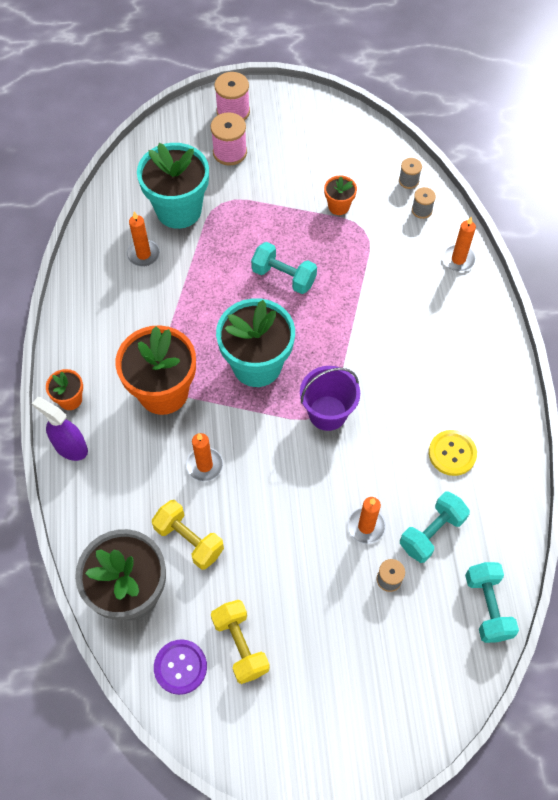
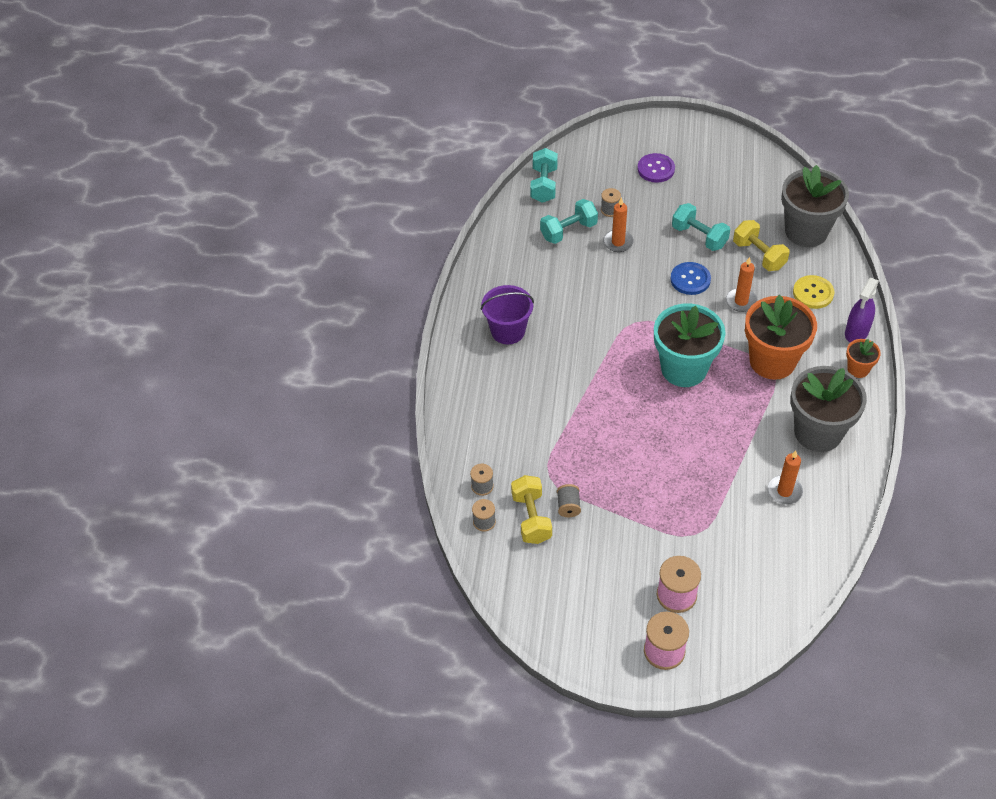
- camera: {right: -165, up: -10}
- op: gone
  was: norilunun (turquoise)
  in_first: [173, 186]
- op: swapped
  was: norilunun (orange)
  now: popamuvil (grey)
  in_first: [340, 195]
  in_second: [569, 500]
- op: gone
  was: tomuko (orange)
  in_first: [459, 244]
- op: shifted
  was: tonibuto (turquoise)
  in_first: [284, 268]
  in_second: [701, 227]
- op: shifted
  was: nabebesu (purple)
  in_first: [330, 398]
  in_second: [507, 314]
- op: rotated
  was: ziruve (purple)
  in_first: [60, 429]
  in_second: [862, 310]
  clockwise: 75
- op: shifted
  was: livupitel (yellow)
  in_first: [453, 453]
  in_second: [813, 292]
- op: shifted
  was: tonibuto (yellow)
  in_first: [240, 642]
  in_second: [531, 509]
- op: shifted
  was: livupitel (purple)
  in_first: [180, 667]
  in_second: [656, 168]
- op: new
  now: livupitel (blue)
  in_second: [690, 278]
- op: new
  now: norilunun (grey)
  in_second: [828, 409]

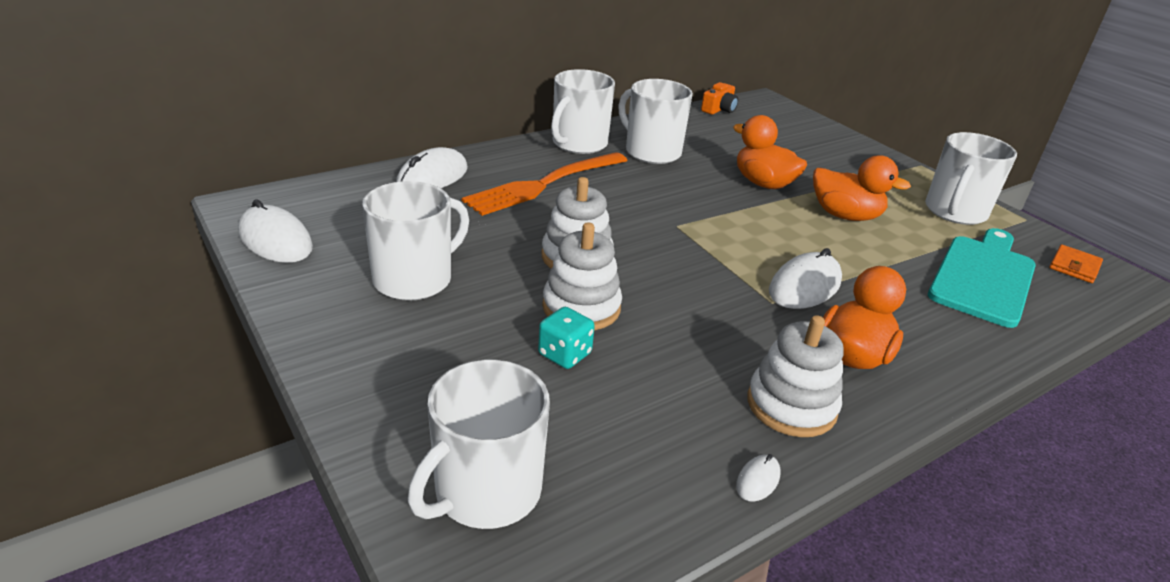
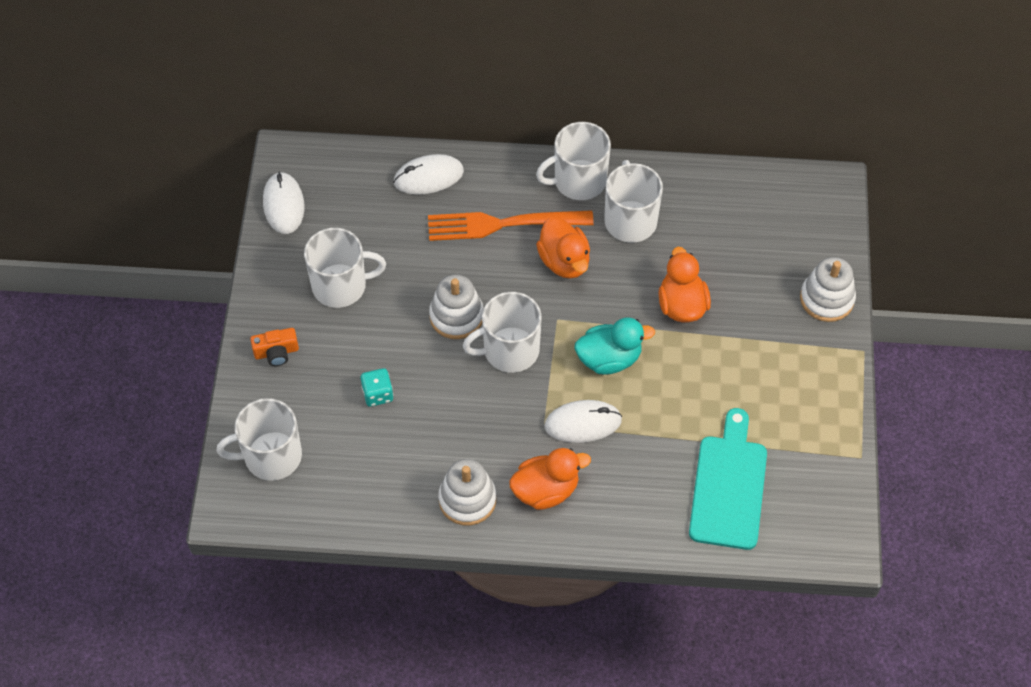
- camera: {right: 40, up: 25}
- op: shifted
  was: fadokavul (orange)
  in_first: [719, 98]
  in_second: [274, 347]
- op: shifted
  was: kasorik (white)
  in_first: [971, 178]
  in_second: [502, 332]
- op: shifted
  was: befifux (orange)
  in_first: [862, 188]
  in_second: [563, 247]
- op: shifted
  was: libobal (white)
  in_first: [582, 276]
  in_second: [828, 289]
- op: rotated
  was: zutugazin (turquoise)
  in_first: [982, 278]
  in_second: [728, 479]
  clockwise: -60
- op: gone
  was: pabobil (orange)
  in_first: [1076, 263]
- op: gone
  was: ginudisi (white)
  in_first: [758, 478]
- op: new
  now: befifux (turquoise)
  in_second: [614, 346]

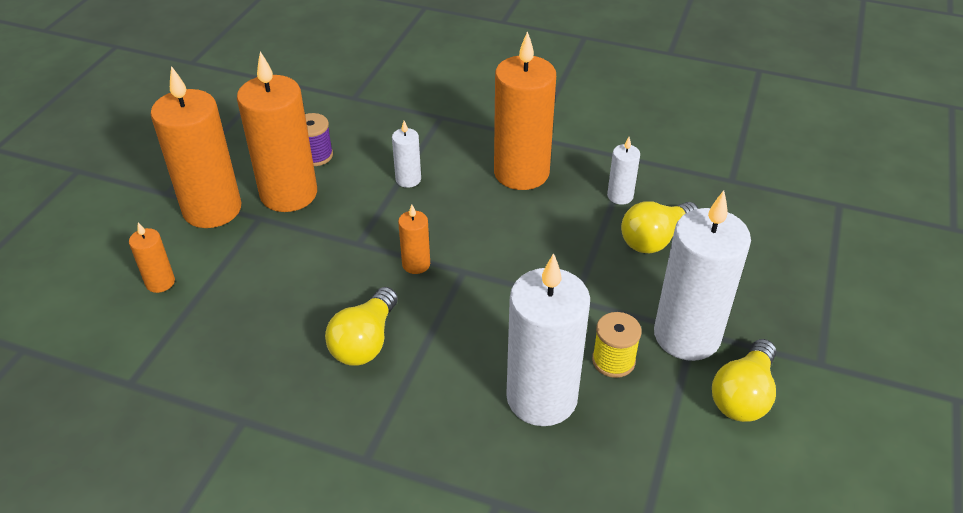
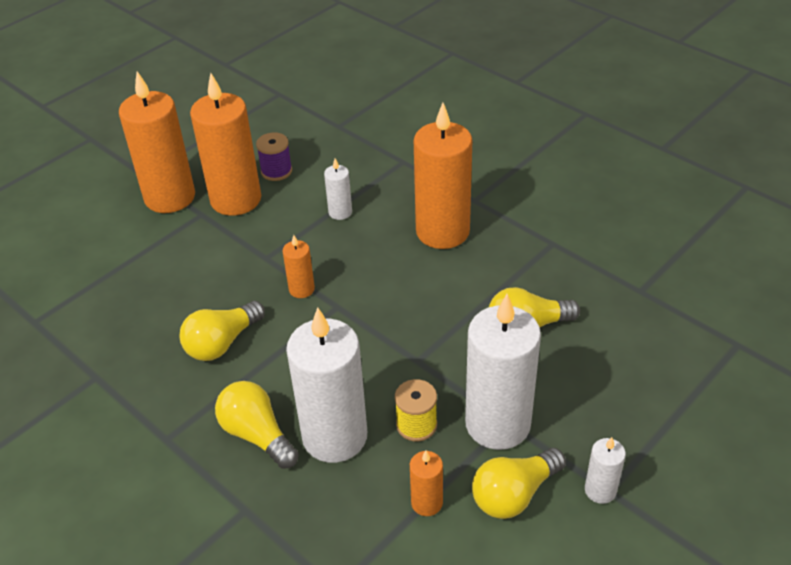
- camera: {right: 25, up: 0}
- op: shifted
  was: tomuko (white)
  in_first: [623, 171]
  in_second: [605, 470]
- op: shifted
  was: tomuko (orange)
  in_first: [152, 257]
  in_second: [426, 483]
- op: new
  now: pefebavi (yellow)
  in_second: [257, 425]

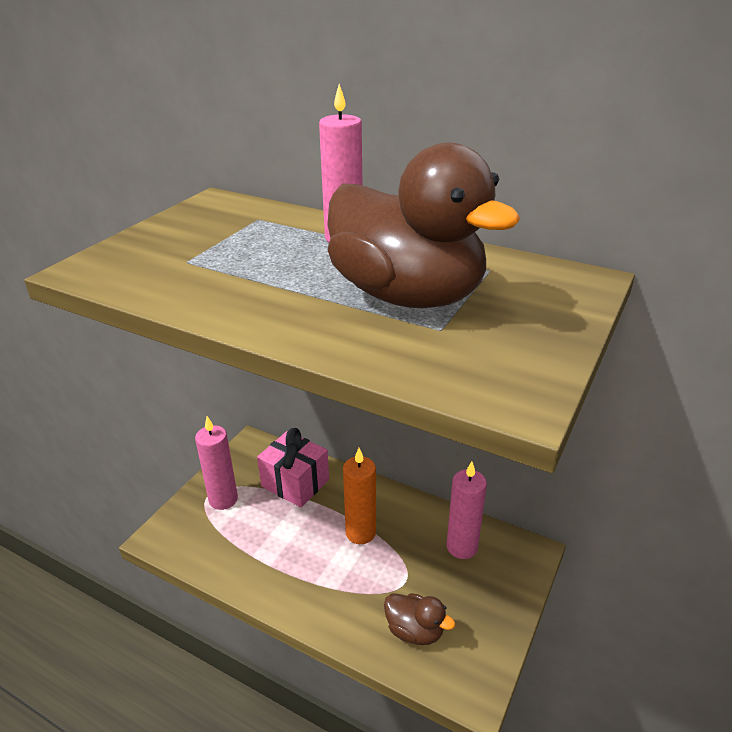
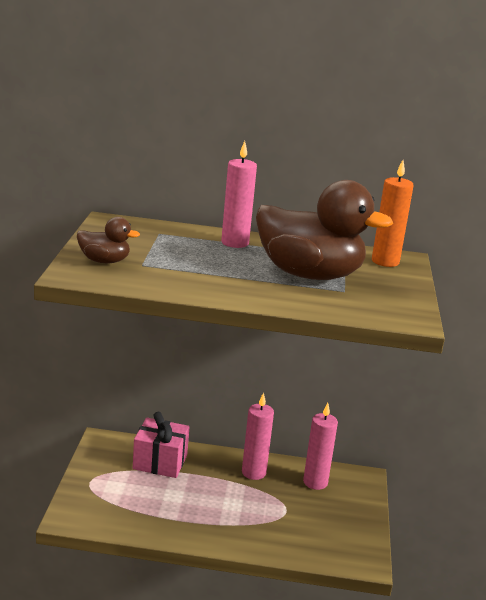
- camera: {right: -25, up: -10}
- op: shifted
  was: tomuko (pink)
  in_first: [216, 463]
  in_second: [258, 436]
- op: shifted
  was: tomuko (orange)
  in_first: [359, 496]
  in_second: [393, 213]
- op: shifted
  was: befifux (brown)
  in_first: [419, 619]
  in_second: [108, 240]

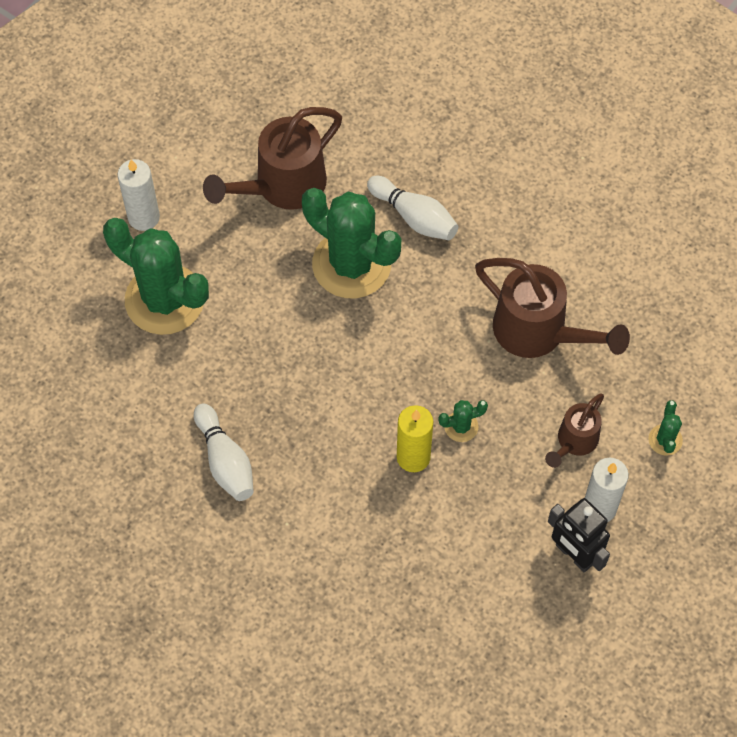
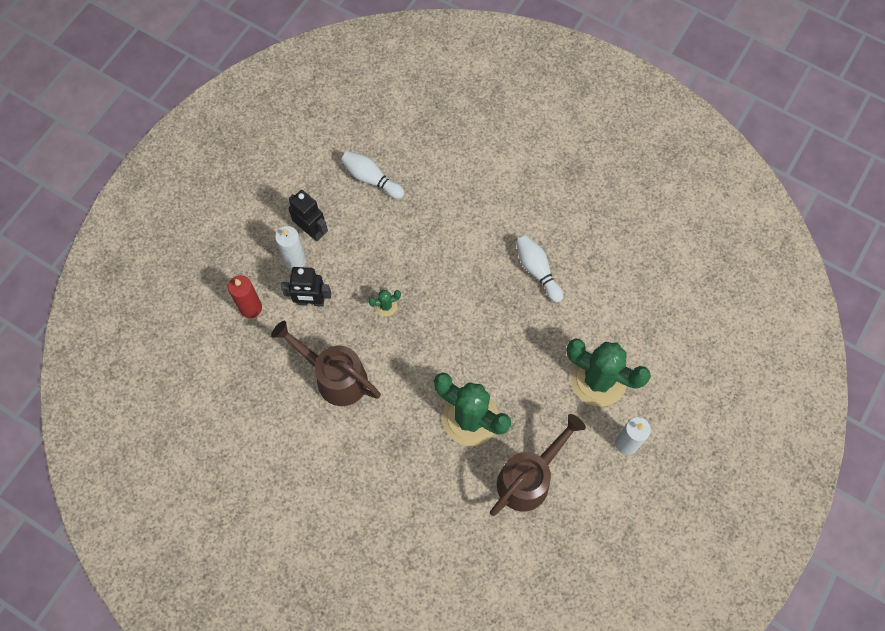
- camera: {right: 175, up: 5}
- op: shifted
  was: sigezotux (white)
  in_first: [412, 208]
  in_second: [372, 175]
- op: swapped
  was: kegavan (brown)
  now: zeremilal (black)
  in_first: [574, 430]
  in_second: [306, 287]
- op: swapped
  was: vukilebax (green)
  now: tomuko (red)
  in_first: [665, 428]
  in_second: [245, 296]
- op: gone
  was: tomuko (yellow)
  in_first: [415, 438]

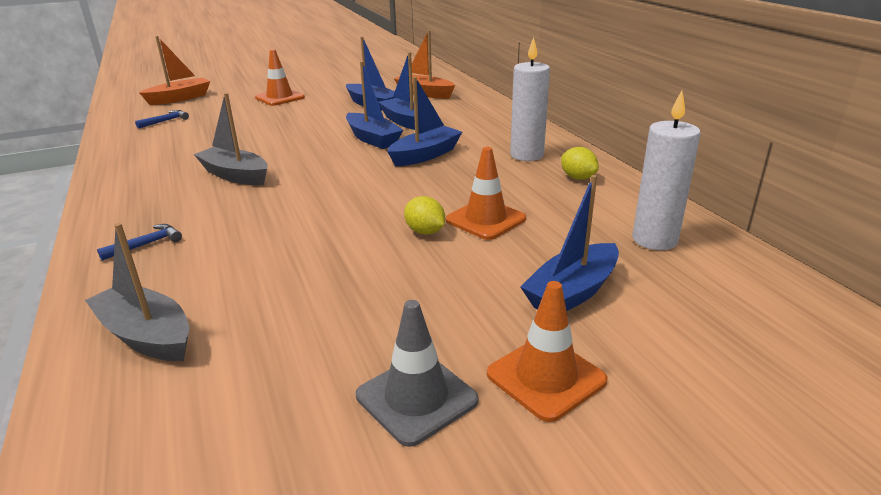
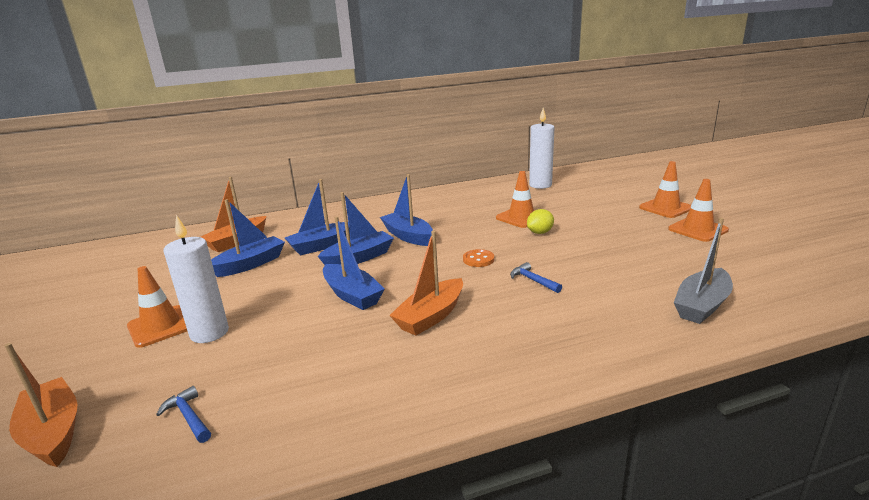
- camera: {right: -85, up: -5}
- op: shifted
  was: tomuko (white)
  in_first: [530, 99]
  in_second: [196, 279]
- op: repainted
  was: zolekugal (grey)
  now: zolekugal (orange)
  in_first: [231, 139]
  in_second: [426, 283]
- op: gone
  was: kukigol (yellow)
  in_first: [580, 163]
- op: shifted
  was: zolekugal (blue)
  in_first: [569, 243]
  in_second: [354, 263]
- op: shifted
  was: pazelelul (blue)
  in_first: [139, 242]
  in_second: [536, 277]
- op: repainted
  was: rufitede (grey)
  now: rufitede (orange)
  in_first: [417, 373]
  in_second: [698, 210]
- op: new
  now: livupitel (orange)
  in_second: [478, 258]

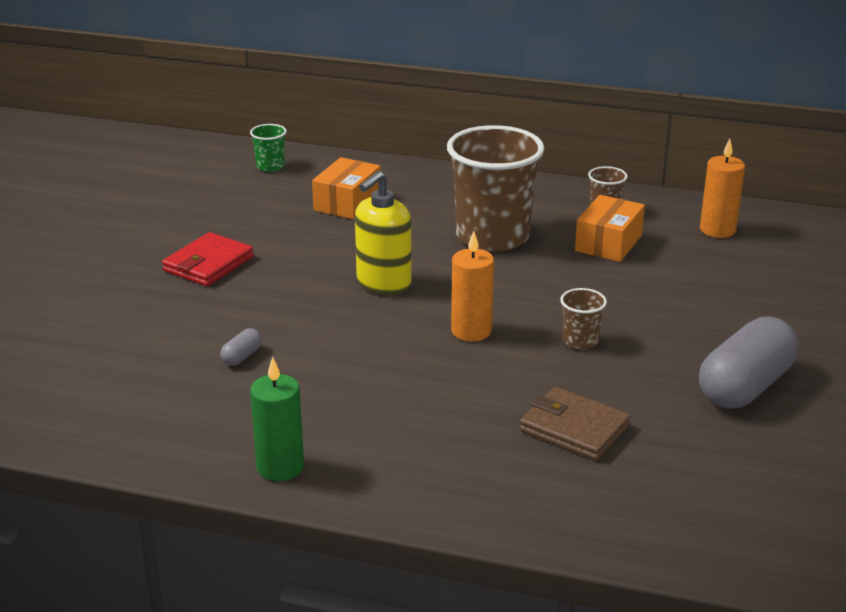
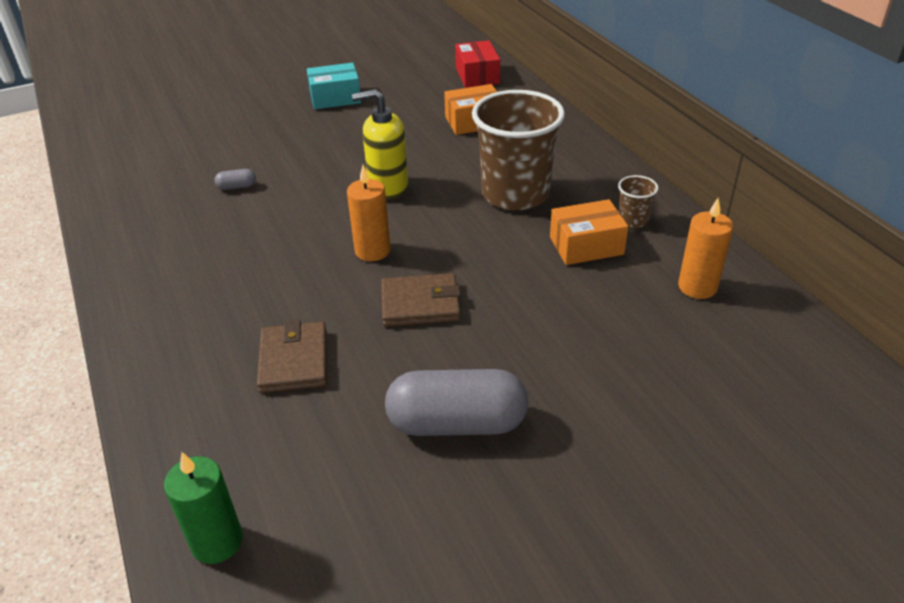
- camera: {right: 50, up: 10}
- op: swapped
  was: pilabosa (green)
  now: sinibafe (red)
  in_first: [268, 148]
  in_second: [477, 64]
- op: gone
  was: pabobil (red)
  in_first: [208, 259]
- op: swapped
  was: pilabosa (brown)
  now: pabobil (brown)
  in_first: [583, 318]
  in_second: [421, 300]
- op: shifted
  was: tomuko (green)
  in_first: [277, 419]
  in_second: [203, 508]
- op: new
  now: sinibafe (turquoise)
  in_second: [334, 86]

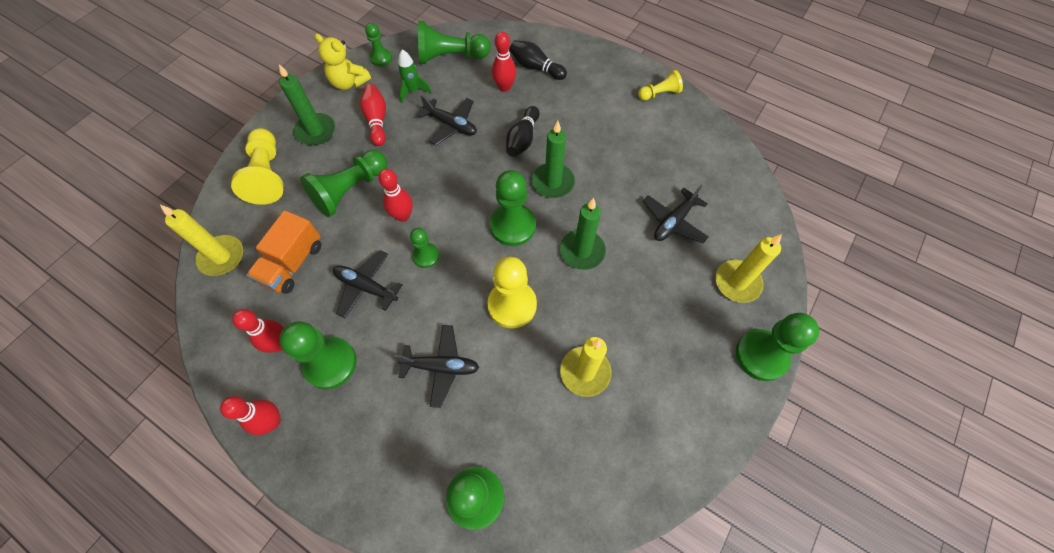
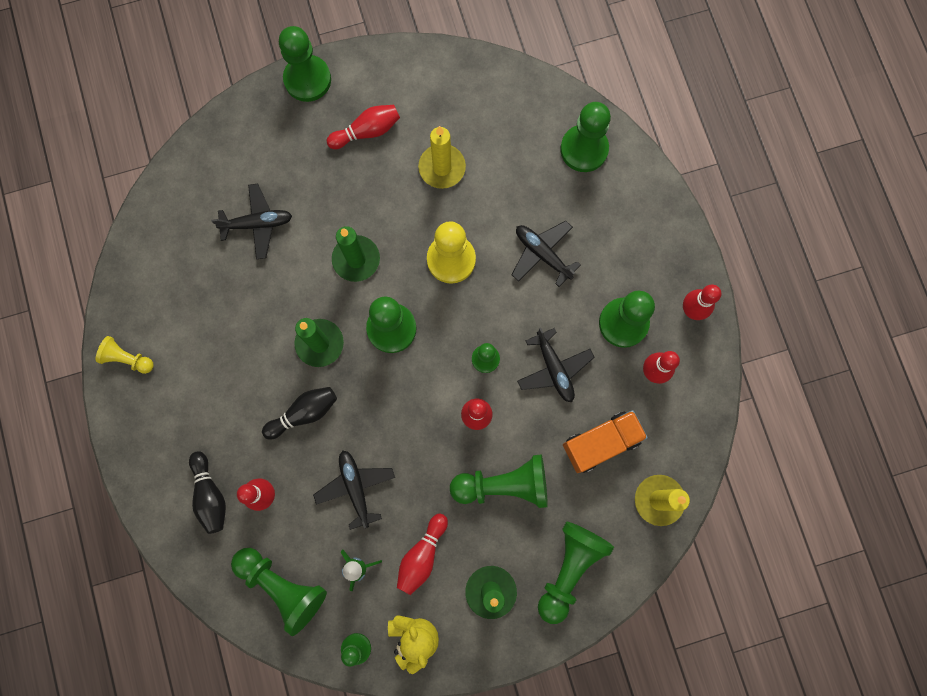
- camera: {right: -140, up: 15}
- op: repainted
  was: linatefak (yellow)
  now: linatefak (green)
  in_first: [257, 166]
  in_second: [576, 573]
- op: gone
  was: tomuko (yellow)
  in_first: [748, 268]
- op: new
  now: sigezotux (red)
  in_second: [363, 127]

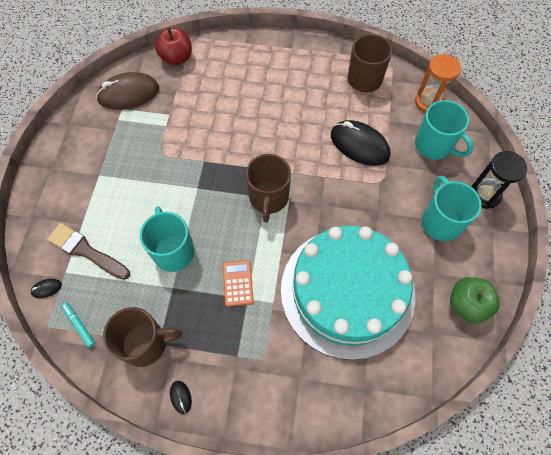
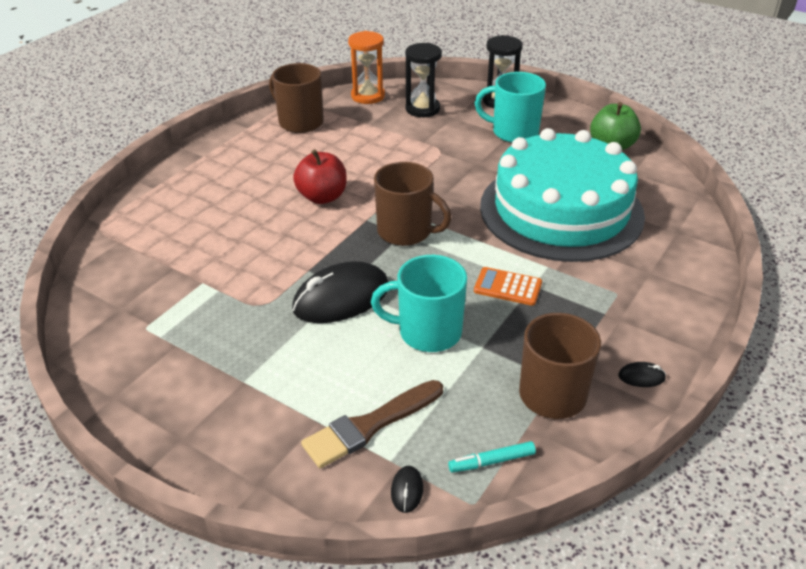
- camera: {right: -65, up: -25}
- op: shifted
  was: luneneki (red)
  in_first: [173, 46]
  in_second: [320, 176]
- op: gone
  was: ginudisi (brown)
  in_first: [127, 91]
- op: swapped
  was: kasorik (turquoise)
  now: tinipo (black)
  in_first: [444, 130]
  in_second: [423, 80]
- op: shifted
  was: ginudisi (black)
  in_first: [360, 143]
  in_second: [340, 292]

